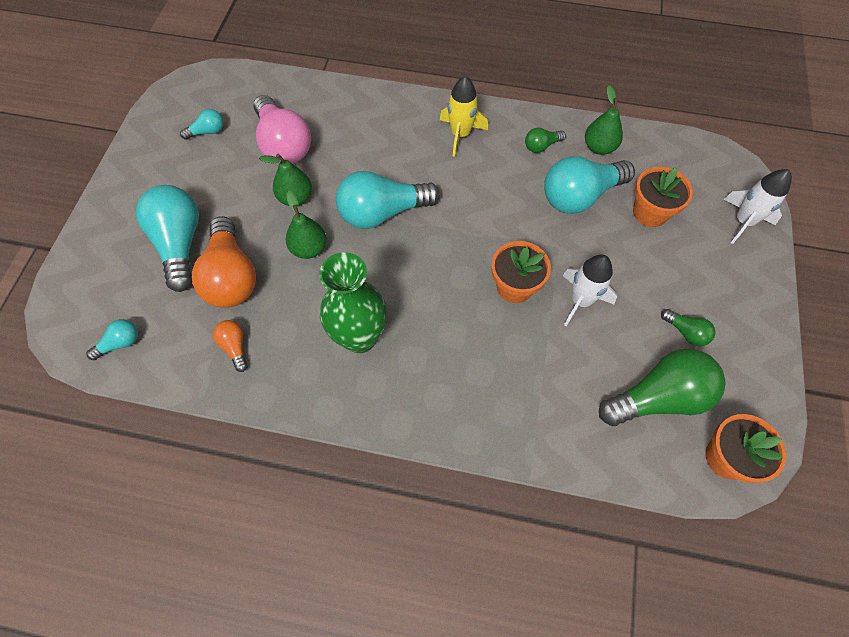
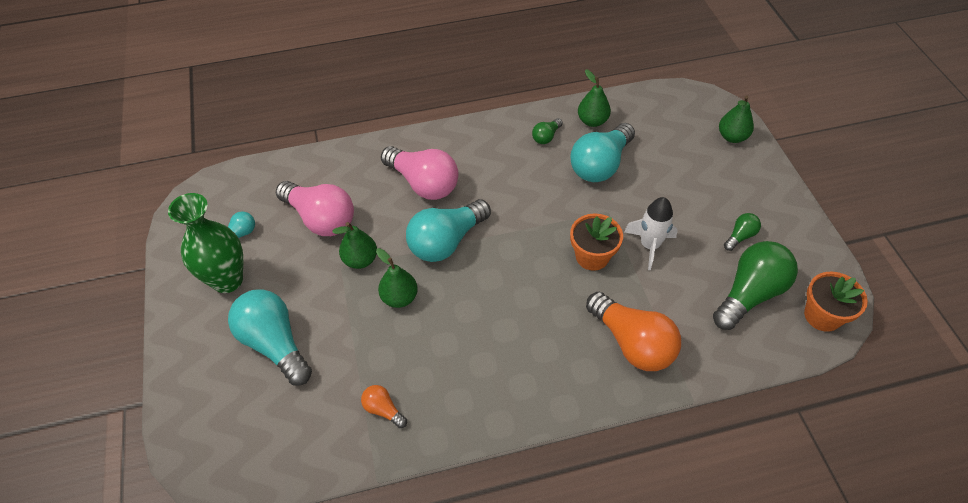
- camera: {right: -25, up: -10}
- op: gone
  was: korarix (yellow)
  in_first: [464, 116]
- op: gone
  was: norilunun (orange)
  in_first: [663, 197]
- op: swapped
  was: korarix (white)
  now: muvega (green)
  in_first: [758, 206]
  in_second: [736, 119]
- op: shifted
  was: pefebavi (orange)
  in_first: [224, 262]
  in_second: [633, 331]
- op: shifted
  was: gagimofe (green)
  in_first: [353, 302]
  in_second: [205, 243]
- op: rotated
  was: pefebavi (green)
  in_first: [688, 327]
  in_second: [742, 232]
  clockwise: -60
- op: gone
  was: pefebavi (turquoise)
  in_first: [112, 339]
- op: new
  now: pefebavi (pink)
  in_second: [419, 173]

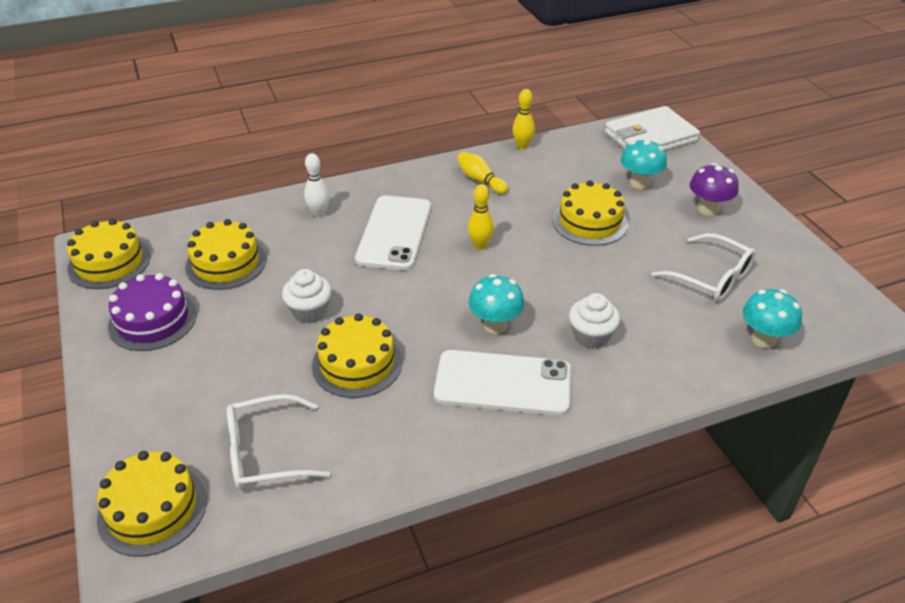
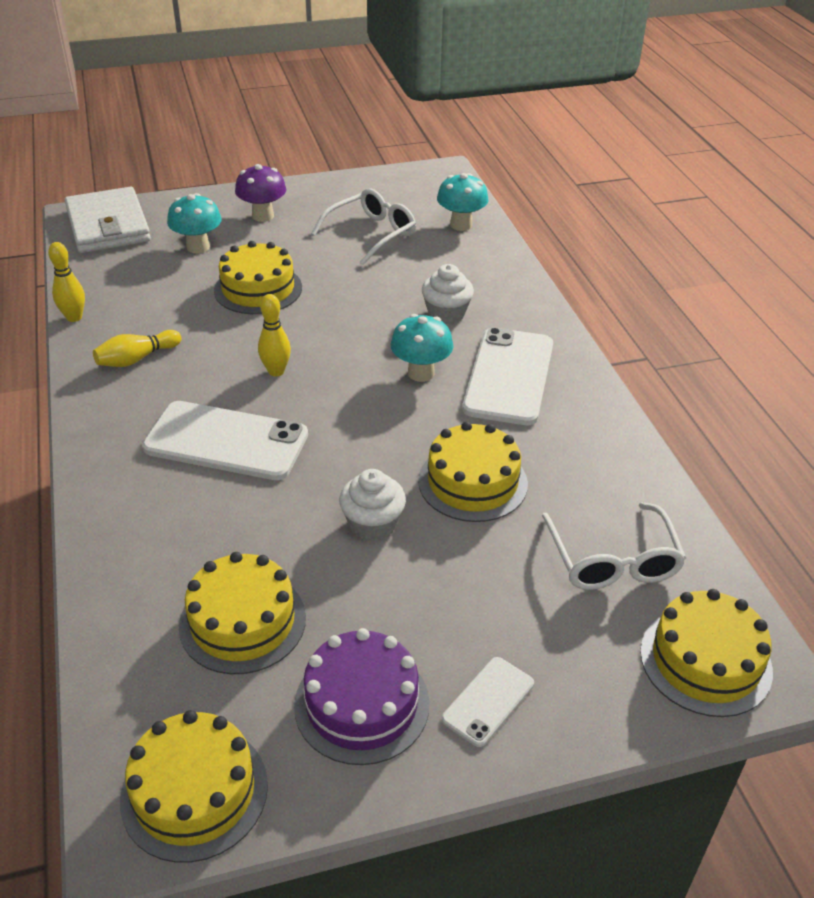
- camera: {right: -85, up: 0}
- op: gone
  was: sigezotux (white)
  in_first: [316, 185]
- op: new
  now: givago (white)
  in_second: [488, 702]

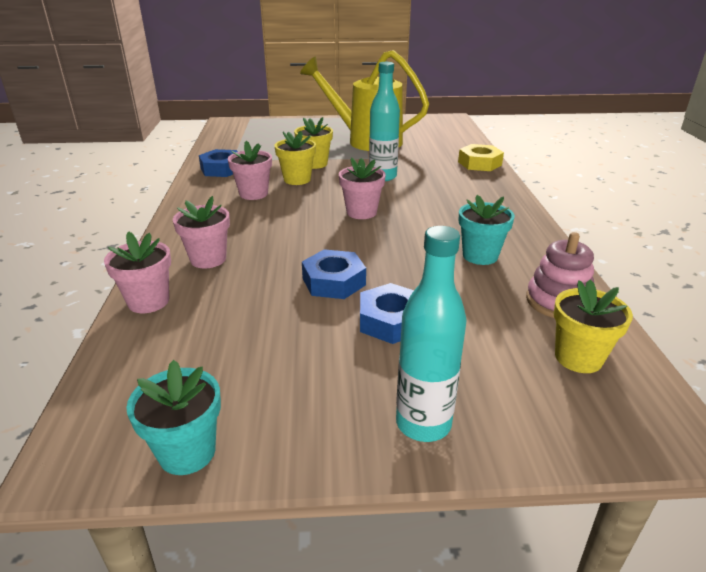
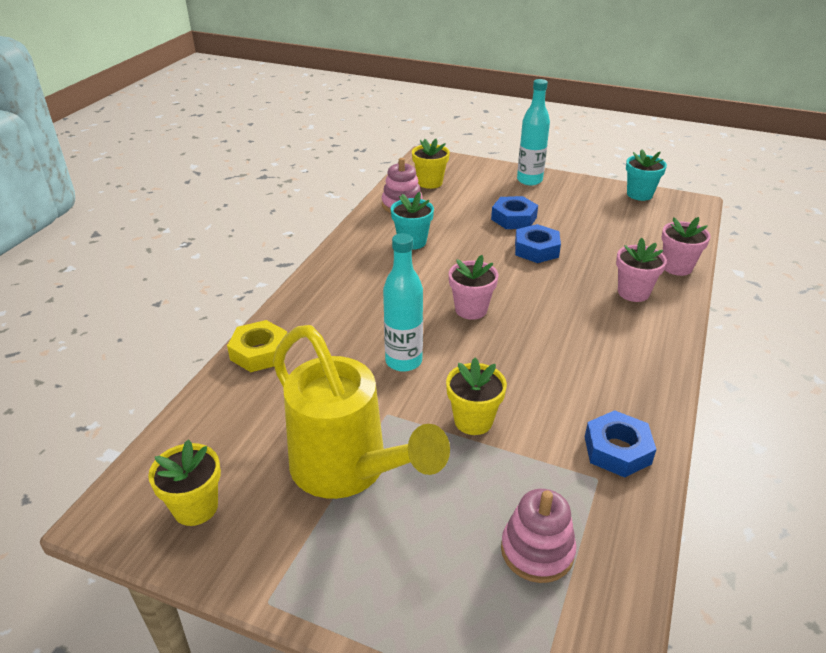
- camera: {right: -155, up: 5}
- op: shifted
  was: norilunun (yellow)
  in_first: [295, 158]
  in_second: [184, 482]
- op: gone
  was: norilunun (pink)
  in_first: [250, 170]
- op: new
  now: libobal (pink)
  in_second: [538, 536]

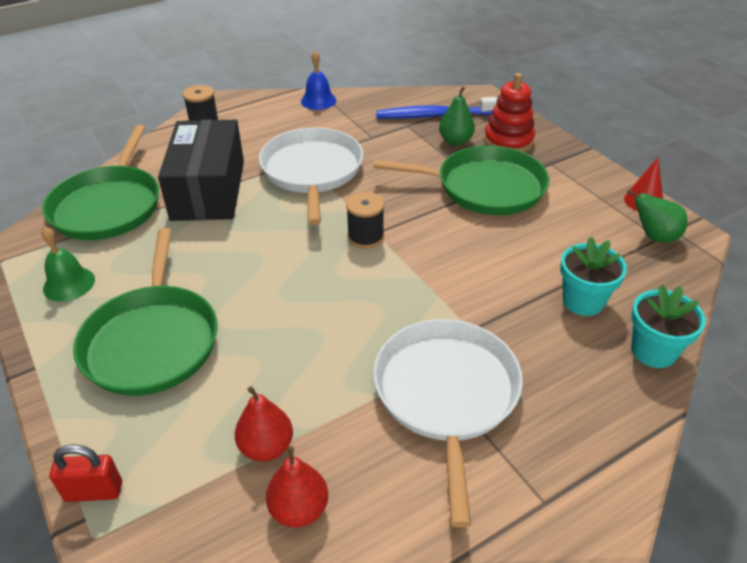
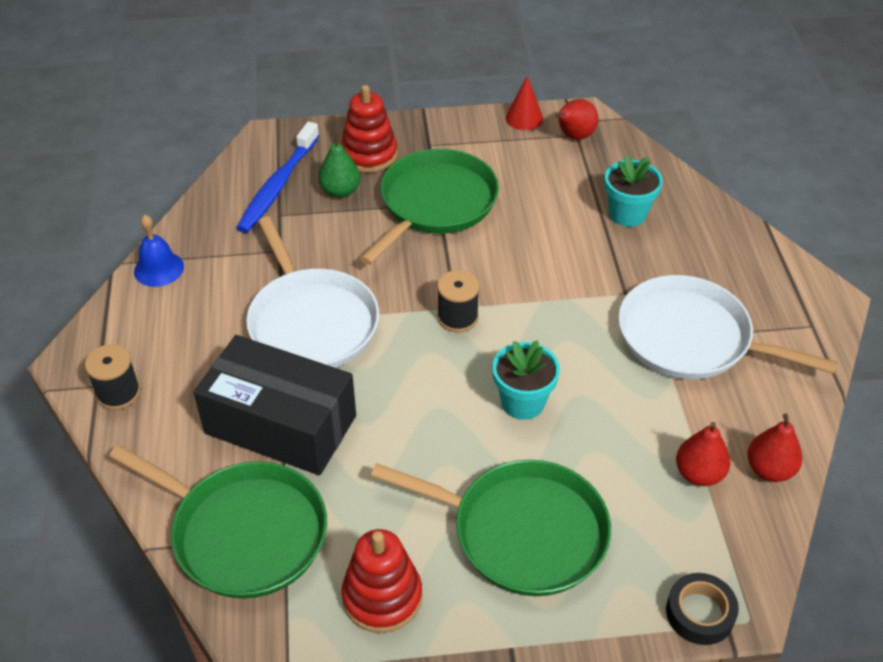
- camera: {right: -65, up: 5}
- op: rotated
  was: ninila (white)
  in_first: [311, 176]
  in_second: [312, 292]
  clockwise: -135
- op: repainted
  was: muvega (green)
  now: muvega (red)
  in_first: [657, 216]
  in_second: [577, 119]
- op: swapped
  was: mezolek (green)
  now: libobal (red)
  in_first: [68, 264]
  in_second: [382, 581]
- op: shifted
  was: norilunun (turquoise)
  in_first: [668, 326]
  in_second: [526, 380]
- op: swapped
  was: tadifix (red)
  now: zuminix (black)
  in_first: [85, 473]
  in_second: [702, 609]

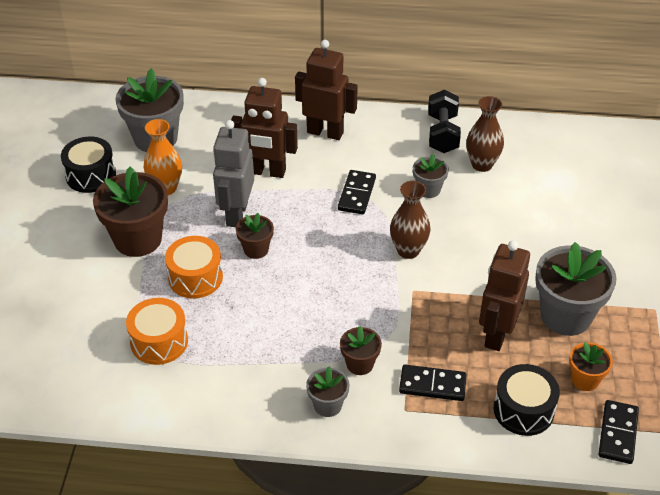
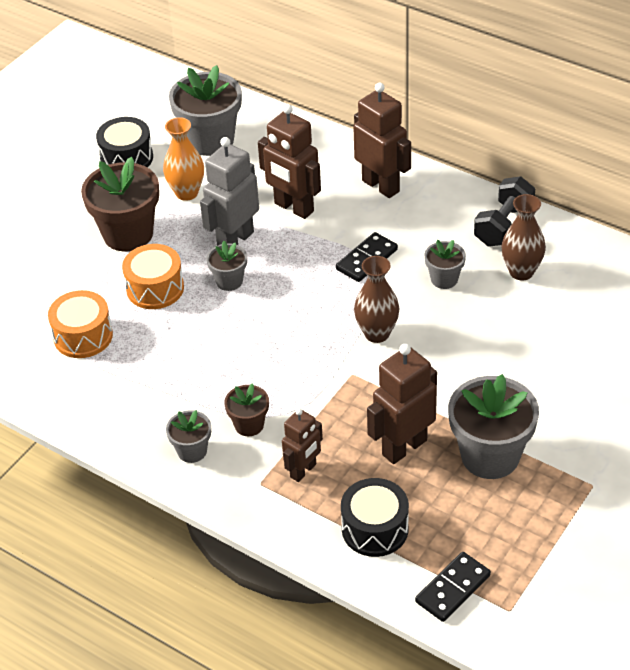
- camera: {right: 30, up: 0}
- op: repainted
  was: norilunun (brown)
  now: norilunun (grey)
  in_first: [255, 236]
  in_second: [226, 266]
- op: gone
  was: norilunun (orange)
  in_first: [591, 366]
- op: swapped
  was: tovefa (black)
  now: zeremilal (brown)
  in_first: [433, 383]
  in_second: [302, 445]

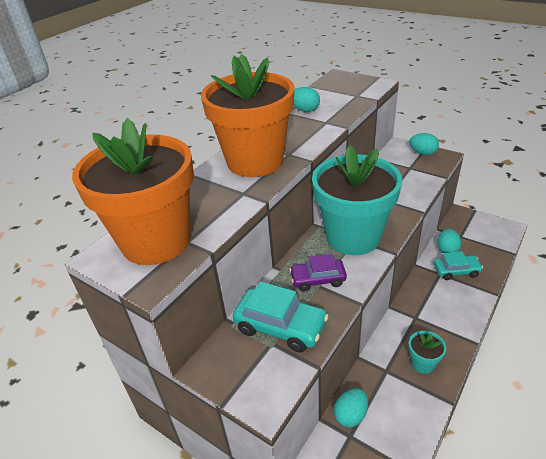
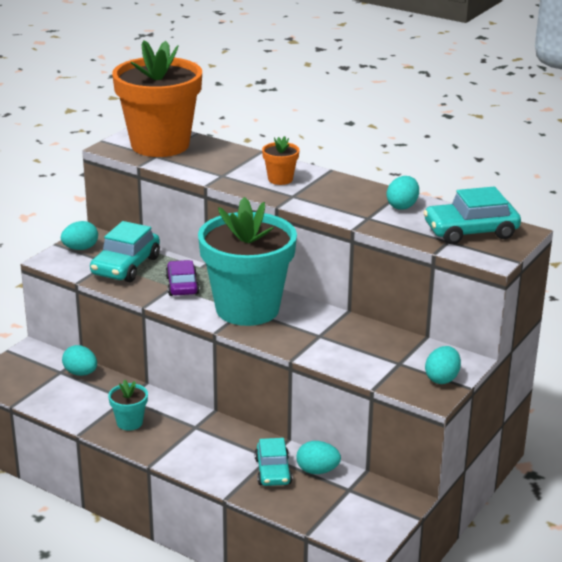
- camera: {right: 85, up: -10}
- op: scaled
  was: norilunun (orange)
  in_first: [248, 115]
  in_second: [281, 160]
  ratio: 0.4
- op: new
  now: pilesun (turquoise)
  in_second: [472, 215]
- op: new
  now: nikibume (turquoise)
  in_second: [79, 235]

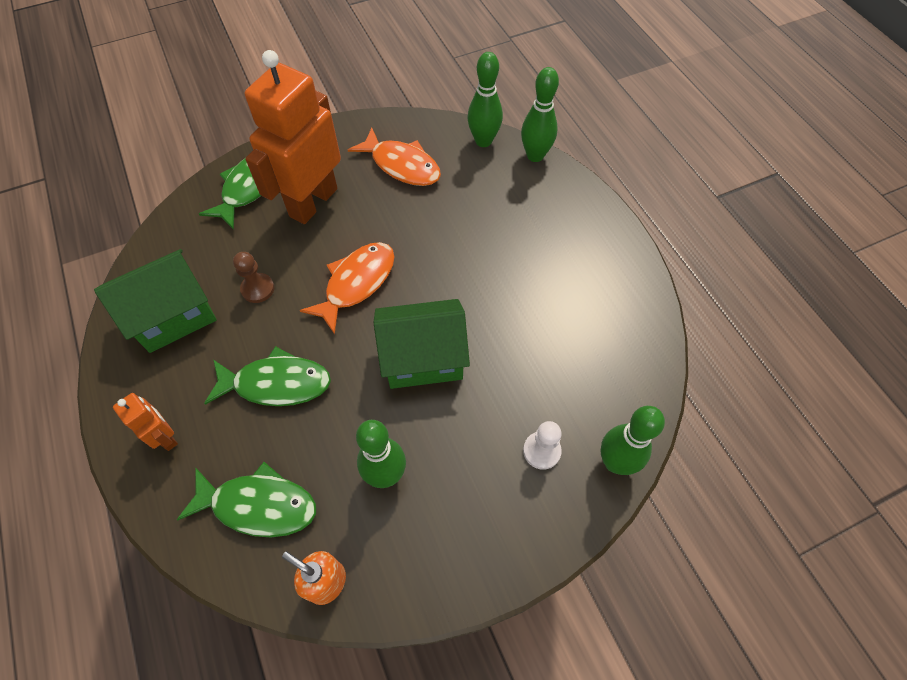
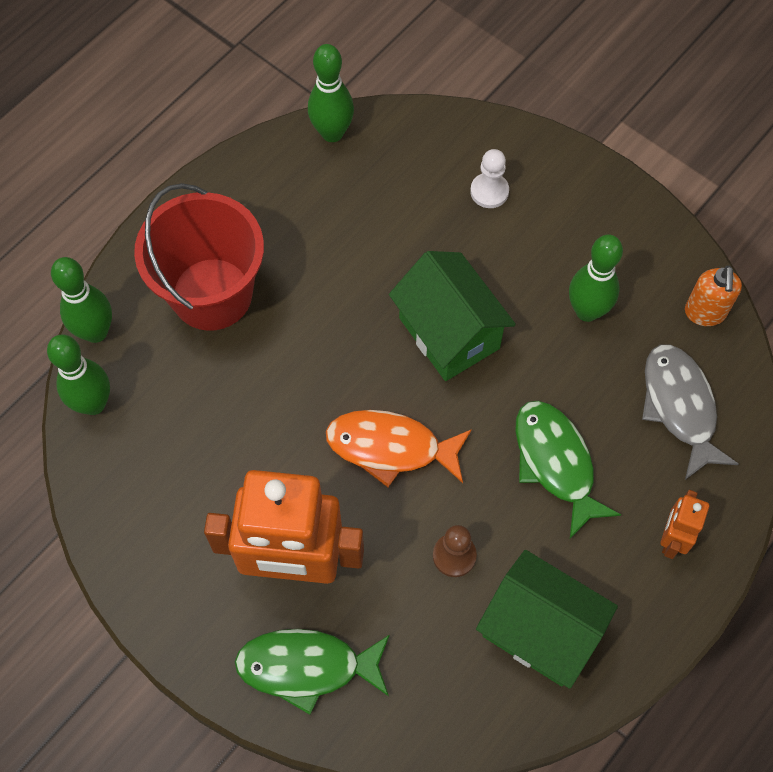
- camera: {right: -115, up: 5}
- op: gone
  was: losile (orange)
  in_first: [394, 157]
- op: shifted
  was: sigezotux (green)
  in_first: [632, 440]
  in_second: [331, 93]
- op: repainted
  was: losile (green)
  now: losile (grey)
  in_first: [246, 499]
  in_second: [690, 412]
- op: new
  now: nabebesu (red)
  in_second: [199, 257]

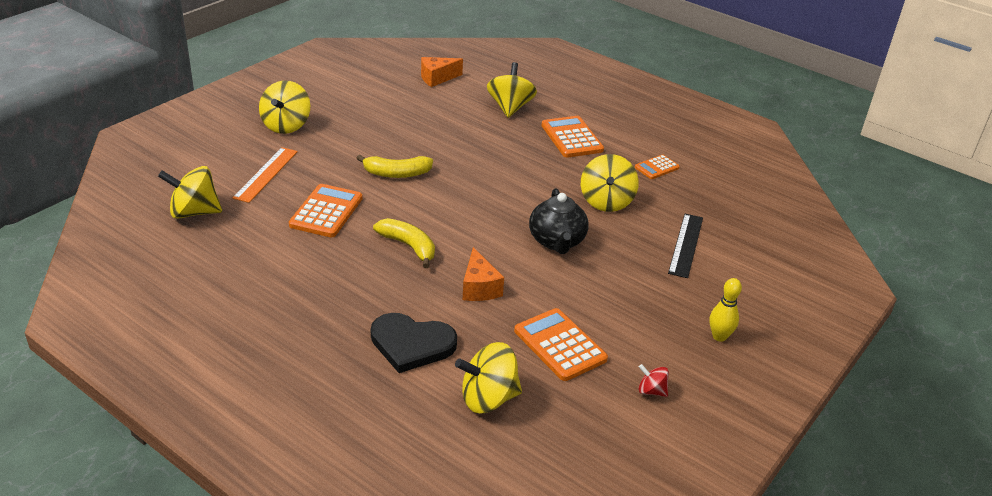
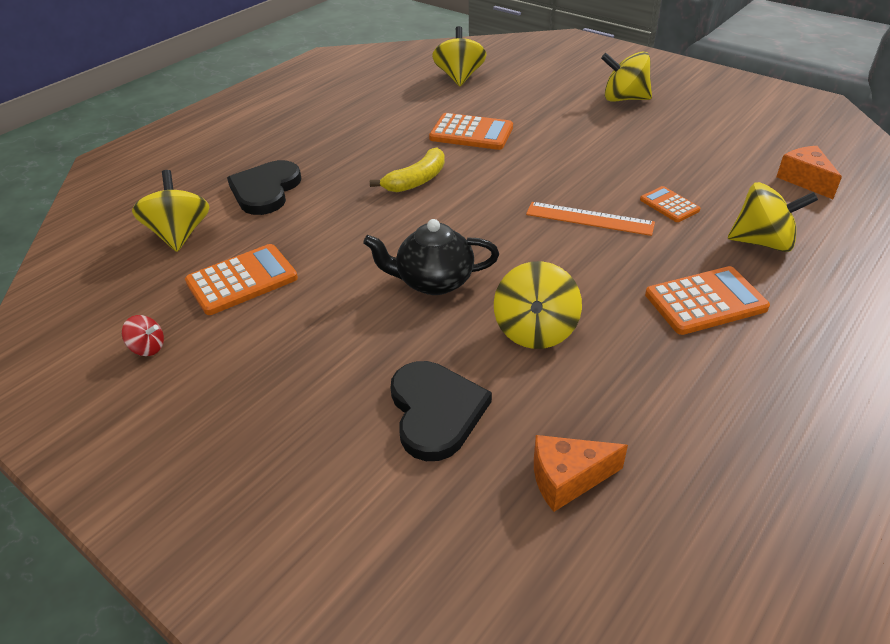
- camera: {right: 95, up: 5}
- op: shifted
  was: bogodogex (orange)
  in_first: [265, 175]
  in_second: [590, 219]
- op: rotated
  was: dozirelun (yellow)
  in_first: [610, 183]
  in_second: [538, 305]
  clockwise: -90
- op: gone
  was: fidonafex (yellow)
  in_first: [395, 166]
- op: shifted
  was: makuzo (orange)
  in_first: [657, 167]
  in_second: [670, 204]
- op: swapped
  was: bogodogex (black)
  now: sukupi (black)
  in_first: [685, 246]
  in_second: [441, 411]
- op: shifted
  was: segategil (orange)
  in_first: [483, 274]
  in_second: [581, 473]
- op: gone
  was: sigezotux (yellow)
  in_first: [725, 310]
- op: rotated
  was: dozirelun (red)
  in_first: [654, 380]
  in_second: [143, 335]
  clockwise: 75

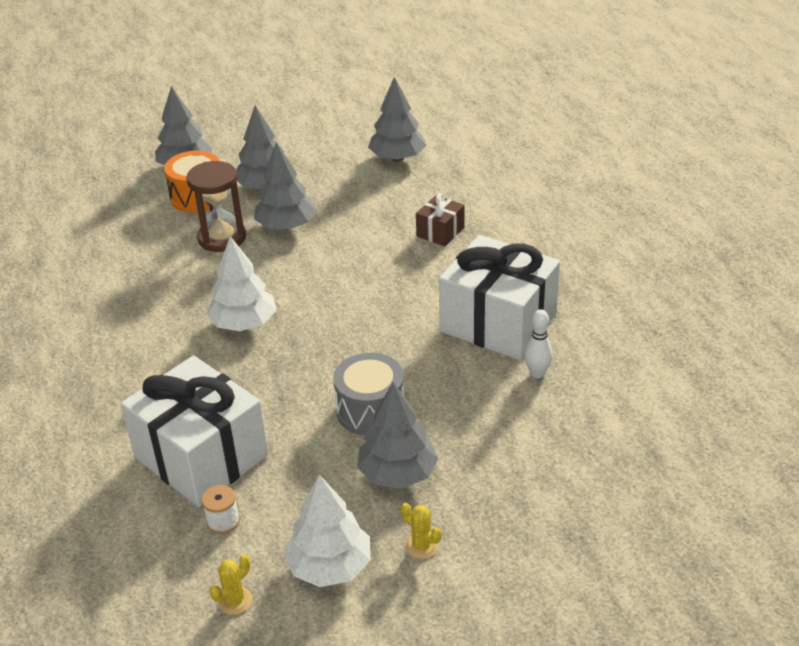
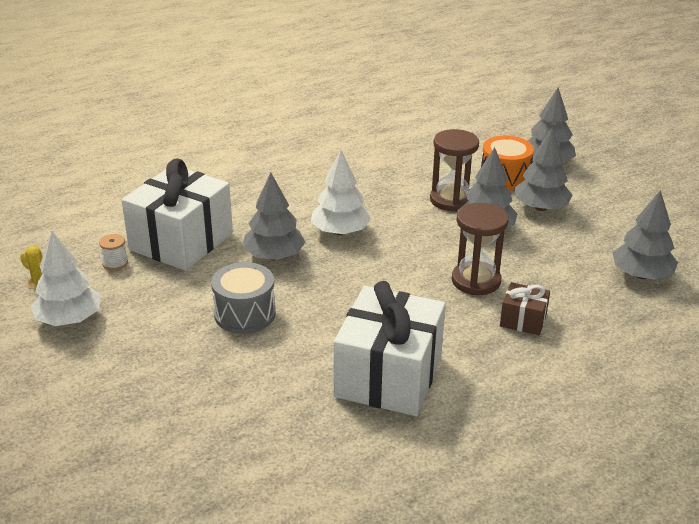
- camera: {right: 75, up: -5}
- op: gone
  was: sigezotux (white)
  in_first: [538, 343]
- op: shifted
  was: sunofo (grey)
  in_first: [398, 435]
  in_second: [274, 216]
- op: gone
  was: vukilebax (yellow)
  in_first: [421, 531]
- op: new
  now: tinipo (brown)
  in_second: [480, 249]

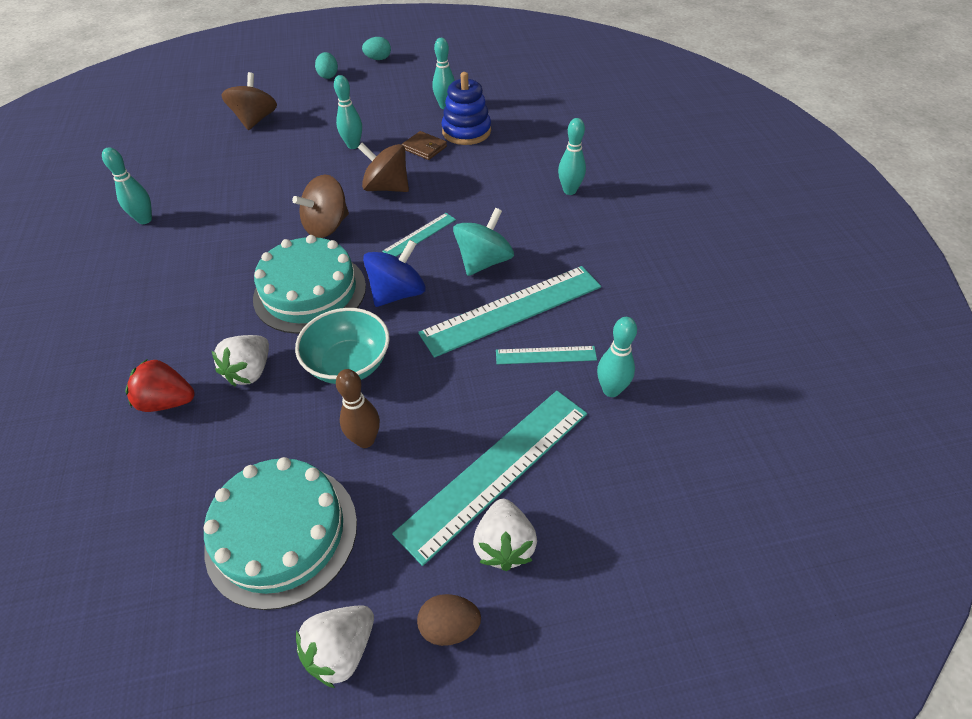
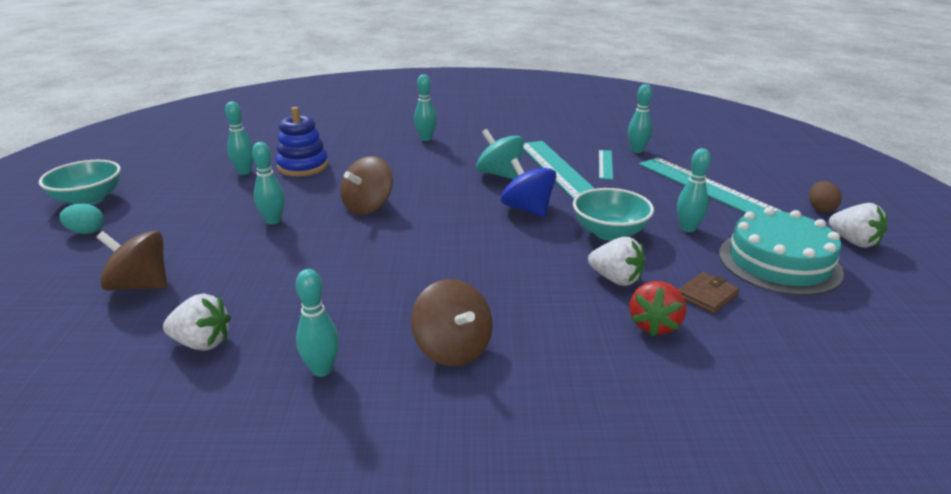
- camera: {right: -80, up: -20}
- op: swapped
  was: nikibume (turquoise)
  now: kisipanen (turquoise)
  in_first: [376, 48]
  in_second: [80, 182]
- op: shifted
  was: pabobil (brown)
  in_first: [424, 145]
  in_second: [709, 293]
- op: shifted
  was: dozirelun (brown)
  in_first: [320, 206]
  in_second: [452, 322]
- op: gone
  was: bogodogex (turquoise)
  in_first: [419, 235]
- op: gone
  was: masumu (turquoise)
  in_first: [309, 284]
- op: repainted
  was: sigezotux (brown)
  now: sigezotux (turquoise)
  in_first: [358, 408]
  in_second: [694, 190]
- op: shifted
  was: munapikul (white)
  in_first: [505, 535]
  in_second: [197, 322]

